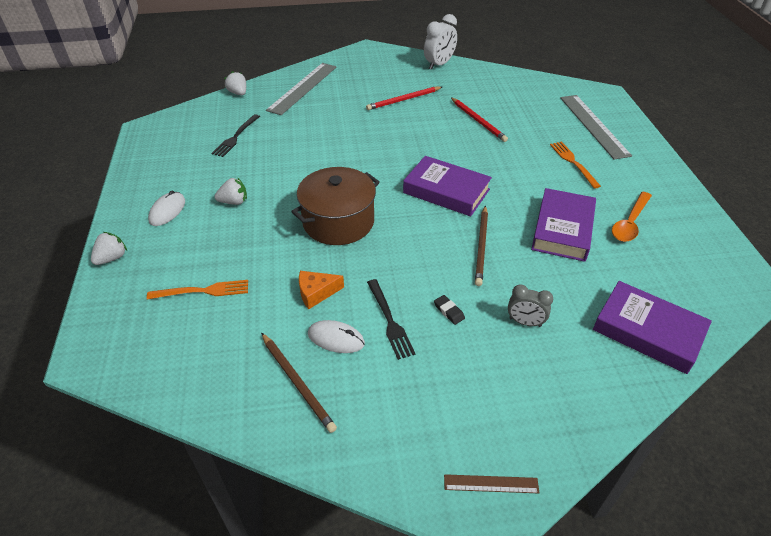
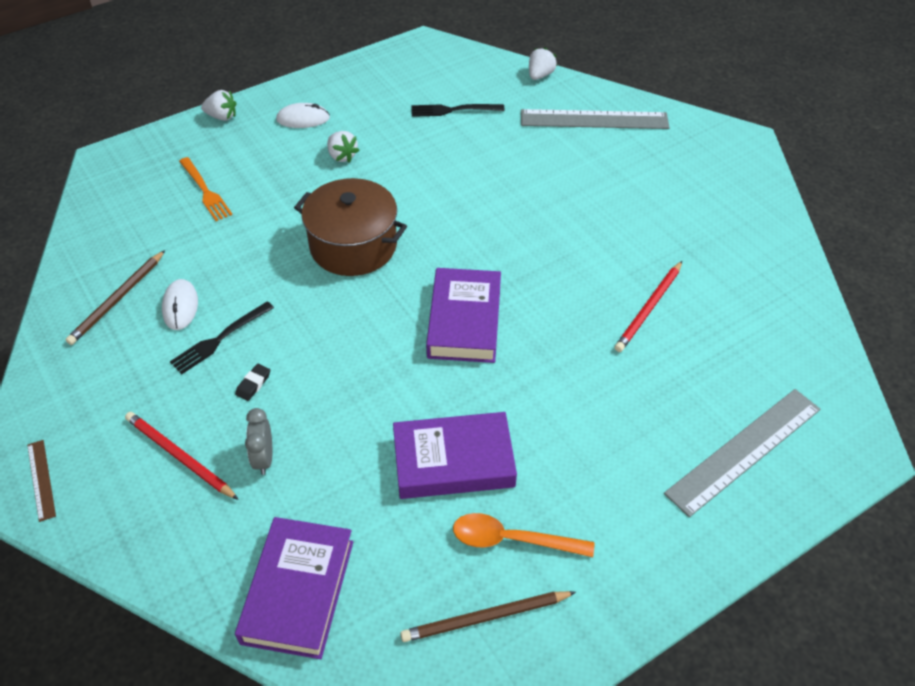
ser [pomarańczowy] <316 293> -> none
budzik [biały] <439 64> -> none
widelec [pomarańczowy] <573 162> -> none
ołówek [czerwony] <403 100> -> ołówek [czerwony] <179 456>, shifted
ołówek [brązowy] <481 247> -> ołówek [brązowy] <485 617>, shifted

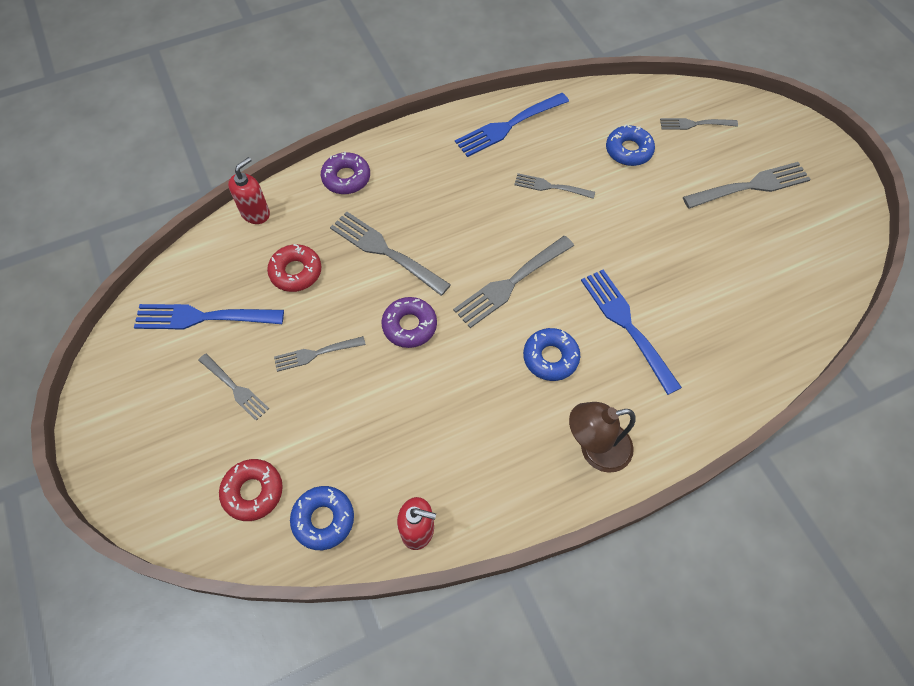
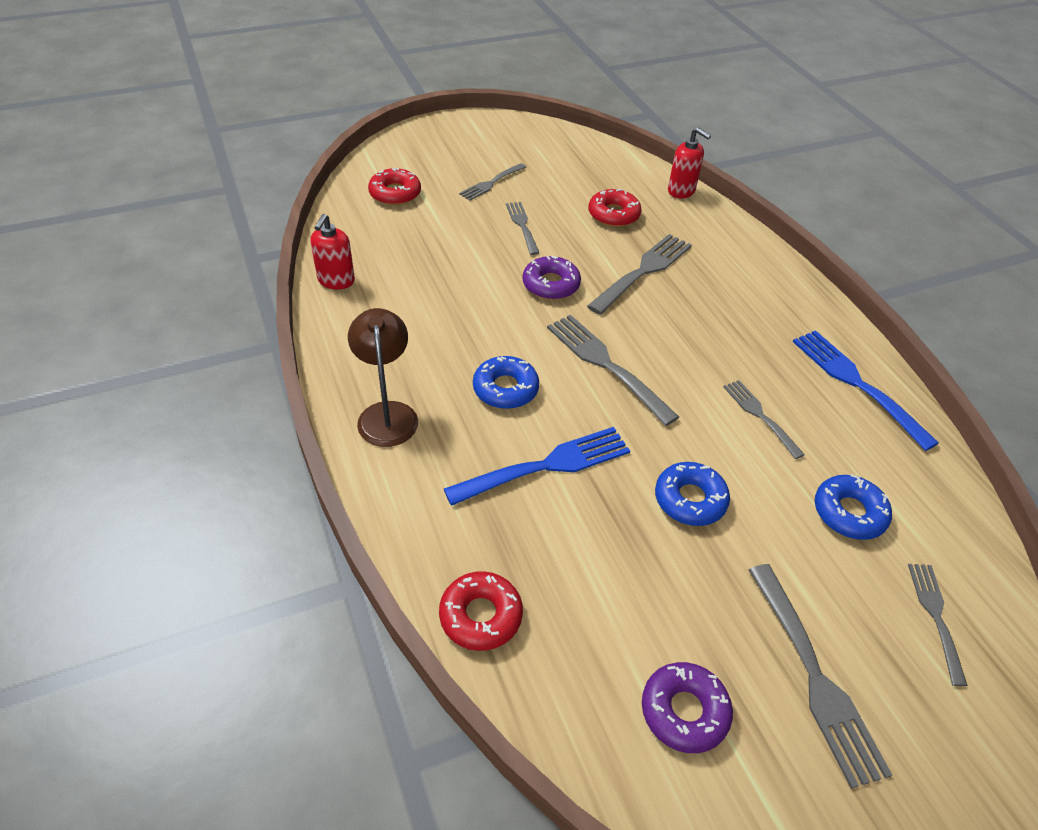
widelec [niebieski] <203 317> -> none
none -> donut [czerwony] <481 616>
donut [niebieski] <323 519> -> donut [niebieski] <690 499>, shifted
donut [fioletowy] <346 178> -> donut [fioletowy] <684 711>, shifted
widelec [szary] <550 187> -> widelec [szary] <760 416>, 45 degrees counterclockwise

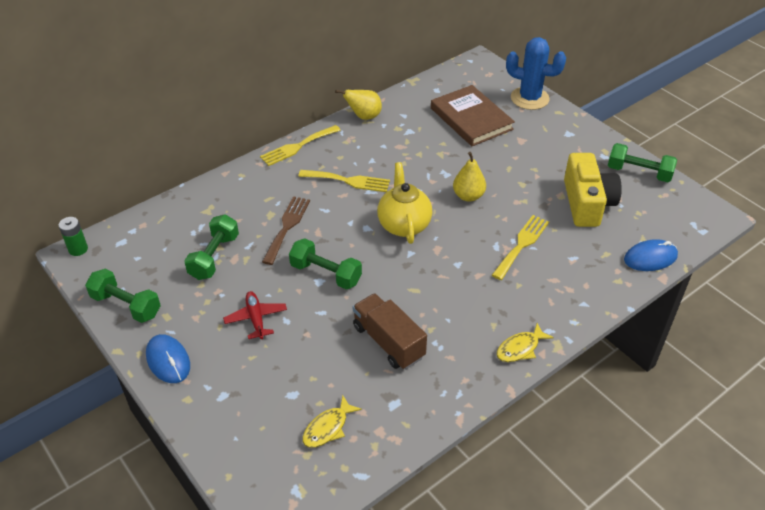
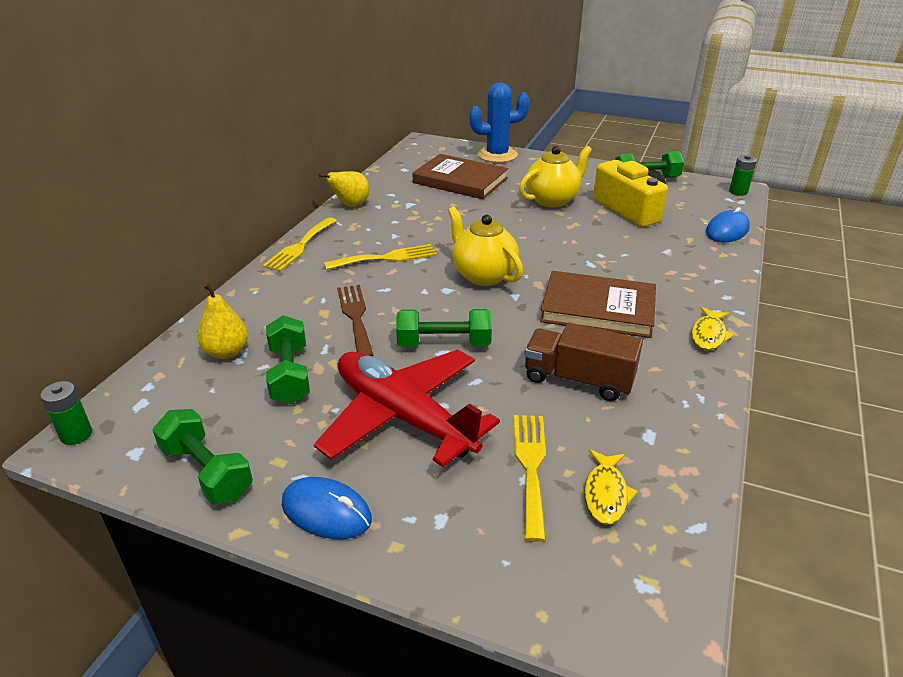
none -> imbryk [żółty] <552 200>
none -> książka [brązowy] <598 309>
none -> bateria [zielony] <738 192>
gruszka [żółty] <468 196> -> gruszka [żółty] <227 352>, shifted
widelec [żółty] <521 245> -> widelec [żółty] <531 467>, shifted
hantel [zielony] <126 305> -> hantel [zielony] <207 472>, 45 degrees clockwise
samolot [czerwony] <256 318> -> samolot [czerwony] <403 417>, x2.19

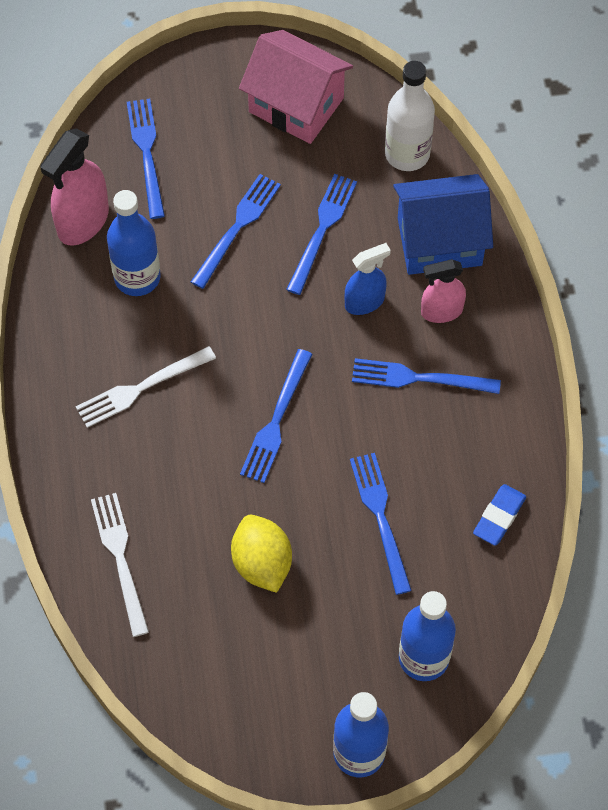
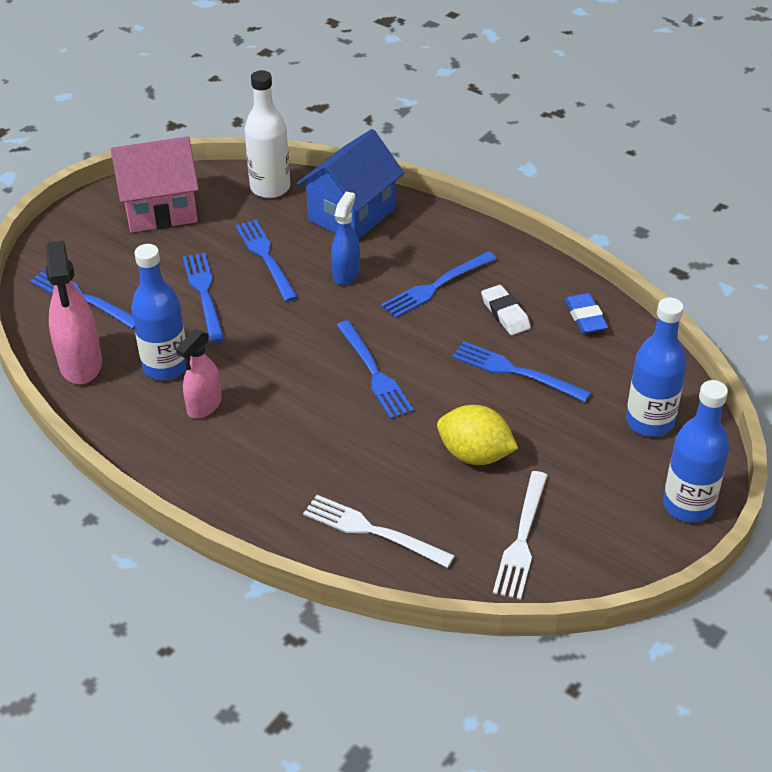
none -> gumka do mazania [biały] <505 314>
widelec [biały] <140 389> -> widelec [biały] <522 540>, shifted
spryskiwacz [różowy] <441 311> -> spryskiwacz [różowy] <204 406>, shifted

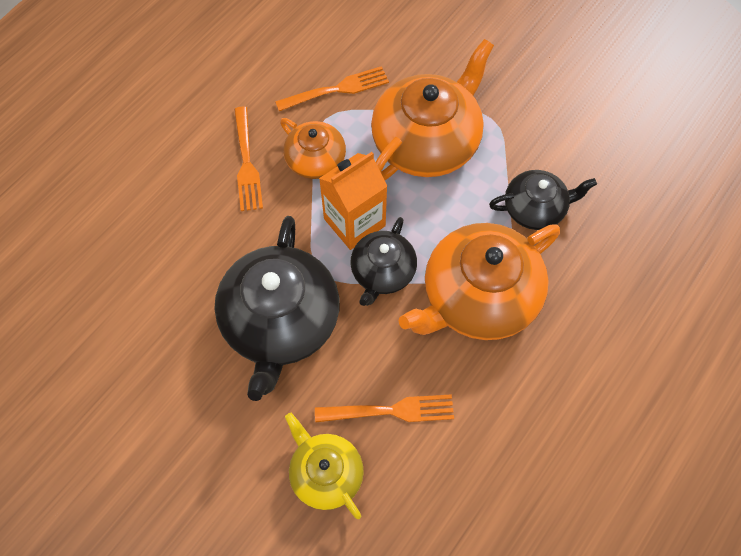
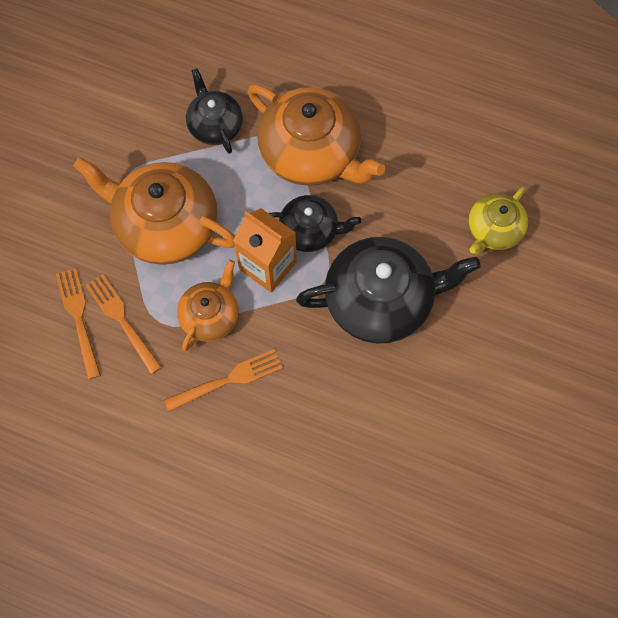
widelec [pomarańczowy] <389 411> -> widelec [pomarańczowy] <79 319>, shifted

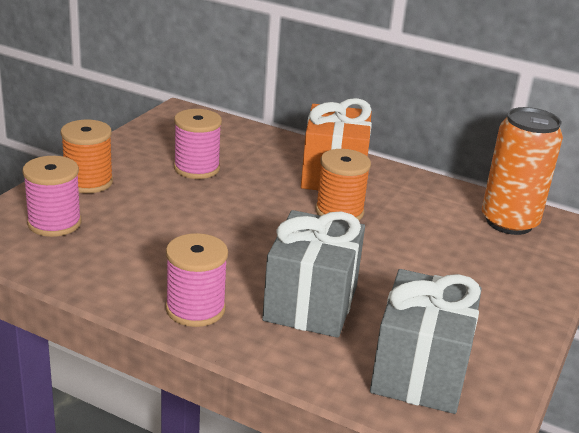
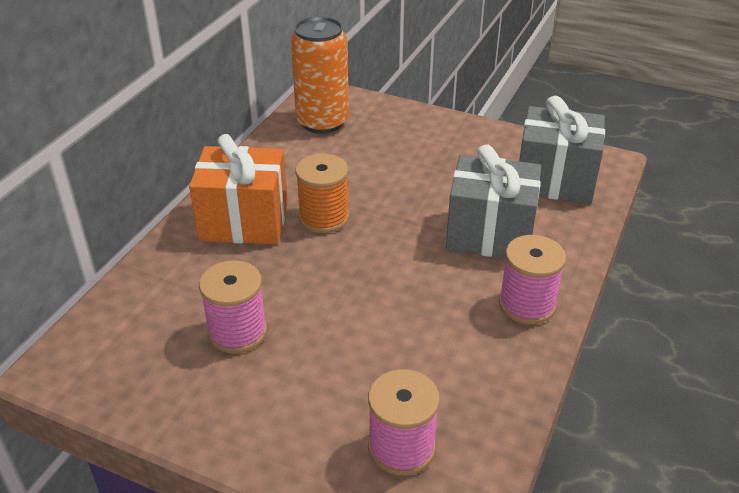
szpulka [pomarańczowy] <88 182> -> none

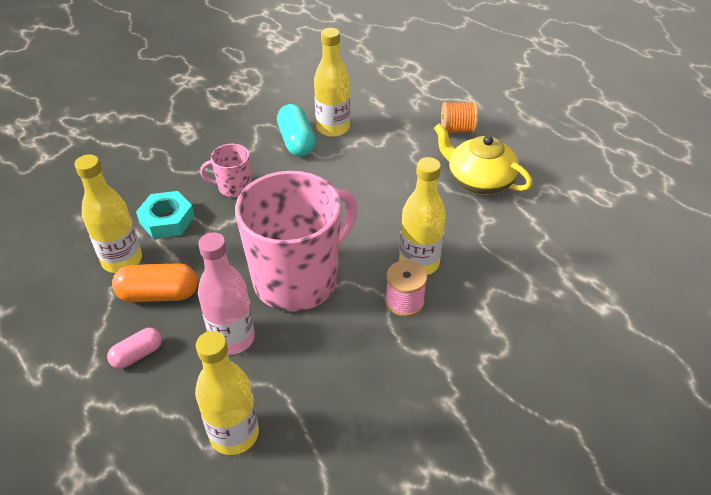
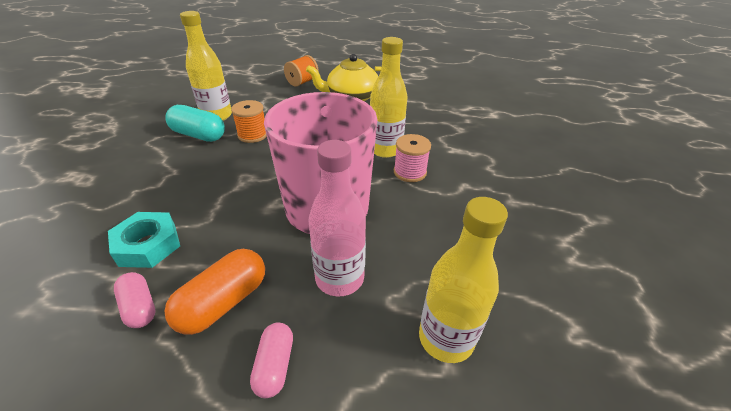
kubek [różowy] <234 187> -> none
none -> szpulka [pomarańczowy] <253 135>
butelka [żółty] <122 260> -> kapsułka [różowy] <139 307>

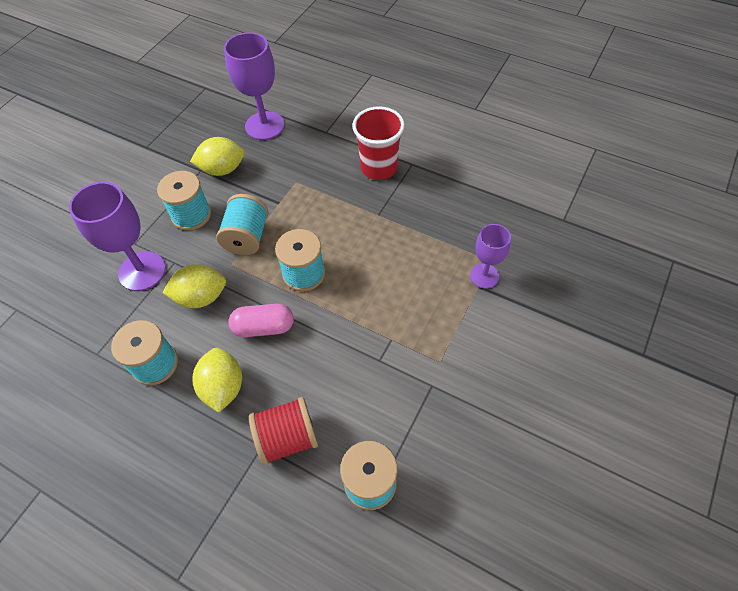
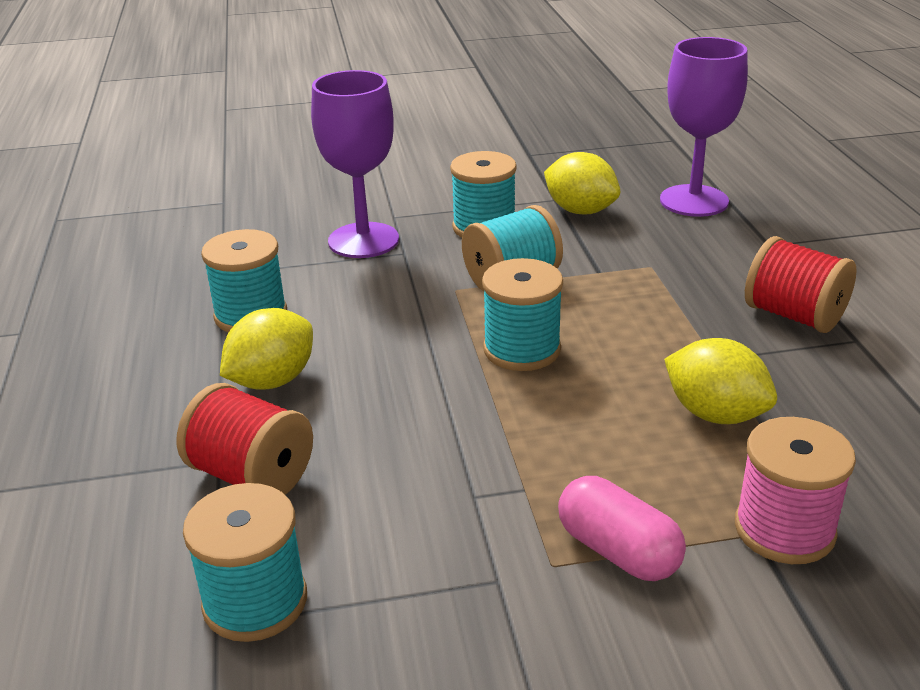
cytryna [żółty] <201 297> -> cytryna [żółty] <715 414>, shifted
kapsułka [różowy] <264 327> -> kapsułka [różowy] <618 551>, shifted
szklanka [czerwony] <379 168> -> szpulka [czerwony] <794 316>
kielich [fioletowy] <484 276> -> szpulka [różowy] <784 529>

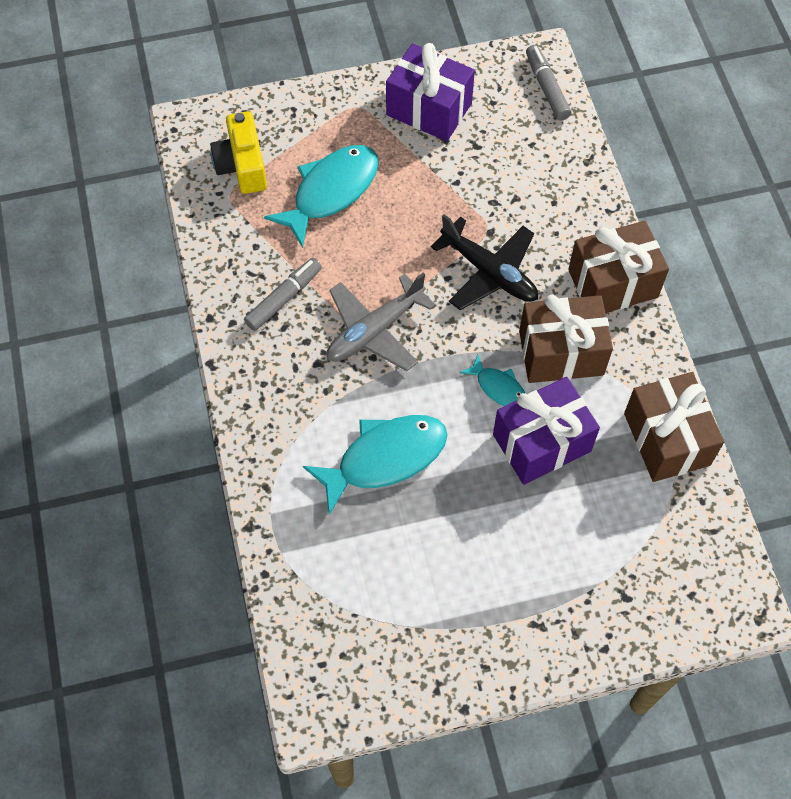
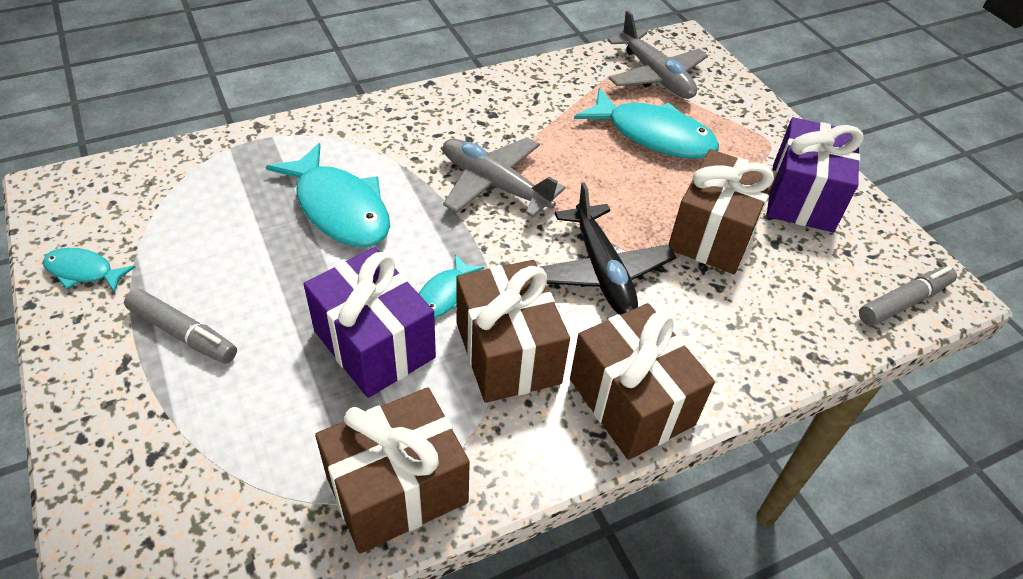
none -> ryba [turkusowy] <83 271>
none -> prezent [brązowy] <713 234>
flamaster [szary] <284 298> -> flamaster [szary] <183 334>, shifted
aparat fotograficzny [żółty] <242 165> -> samolot [szary] <655 76>
samolot [czarny] <489 272> -> samolot [czarny] <602 271>, 45 degrees counterclockwise

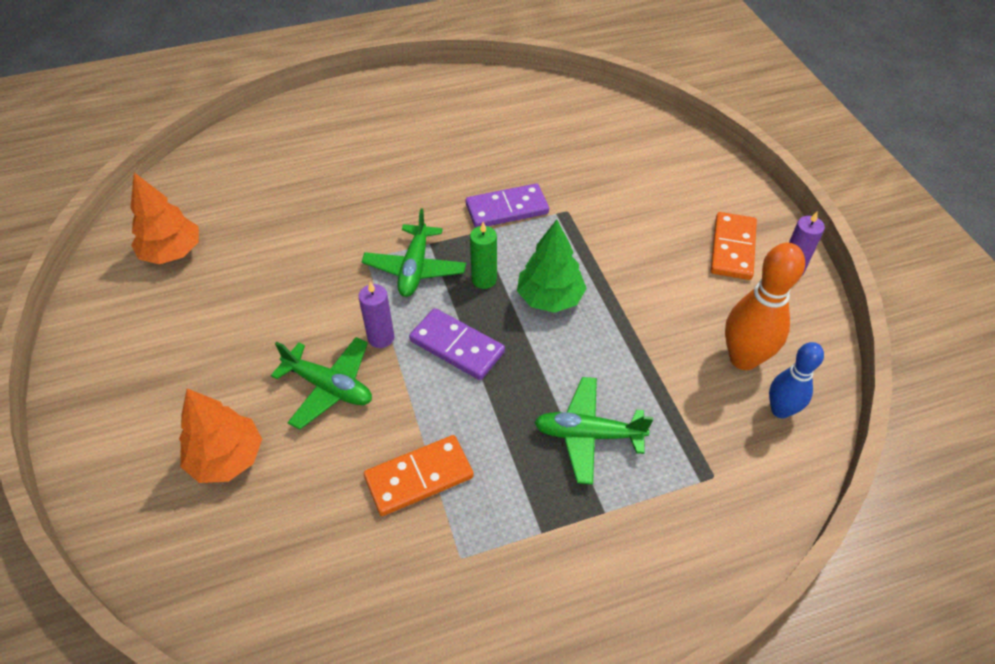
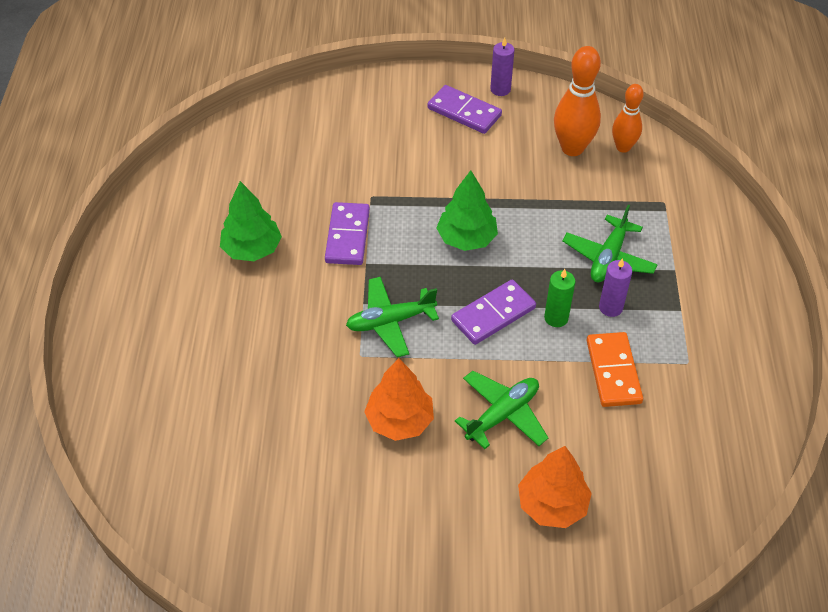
none -> drzewko [zielony] <252 249>
drzewko [pomarańczowy] <172 252> -> drzewko [pomarańczowy] <399 421>, shifted
świeca [fioletowy] <381 338> -> świeca [fioletowy] <610 307>, shifted
świeca [zielony] <484 279> -> świeca [zielony] <556 318>, shifted
kostka domina [pomarańczowy] <733 248> -> kostka domina [fioletowy] <464 112>
kręgiel [niebieski] <780 410> -> kręgiel [pomarańczowy] <623 147>
samolot [zielony] <415 268> -> samolot [zielony] <390 321>, 135 degrees clockwise

